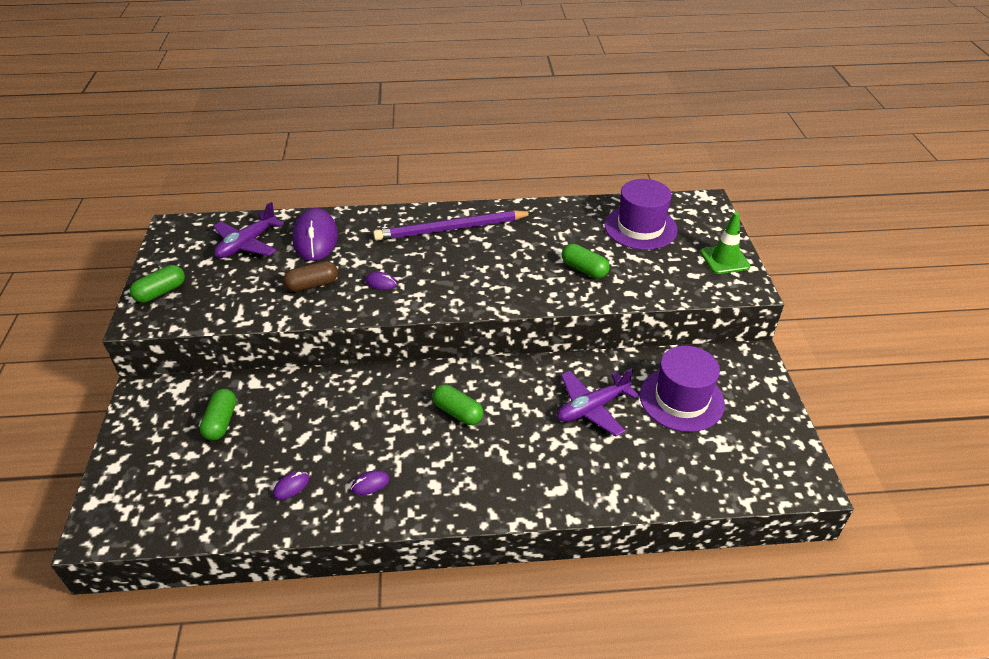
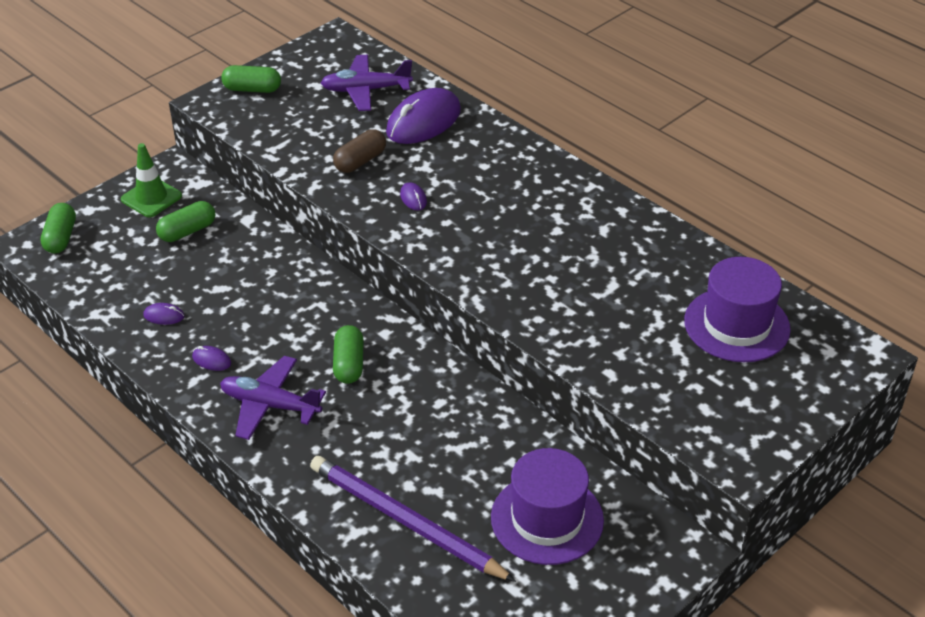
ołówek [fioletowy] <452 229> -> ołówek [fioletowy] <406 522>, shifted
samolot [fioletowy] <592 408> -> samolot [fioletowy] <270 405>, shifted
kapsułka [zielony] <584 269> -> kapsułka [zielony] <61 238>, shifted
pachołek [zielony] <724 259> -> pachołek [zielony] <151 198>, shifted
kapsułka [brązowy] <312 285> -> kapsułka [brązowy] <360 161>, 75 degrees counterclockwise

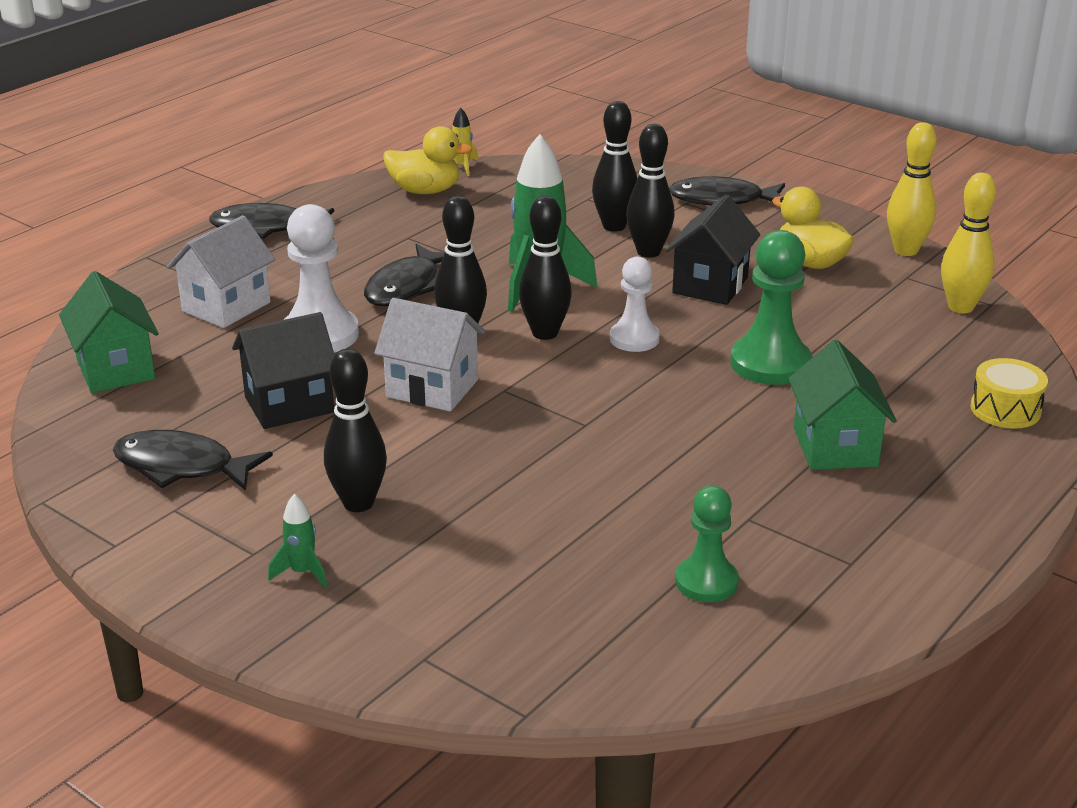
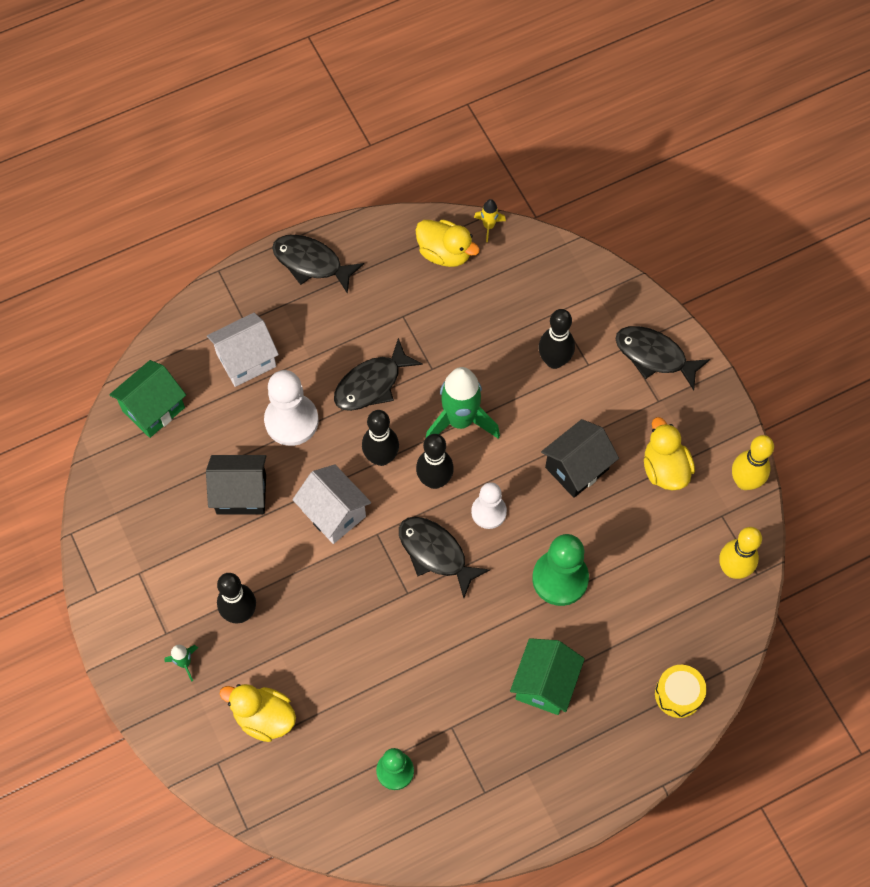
kręgiel [czarny] <648 252> -> none
none -> kaczka [żółty] <264 717>
ryba [czarny] <182 467> -> ryba [czarny] <435 553>, shifted
domek [zielony] <116 370> -> domek [zielony] <153 409>, 45 degrees clockwise

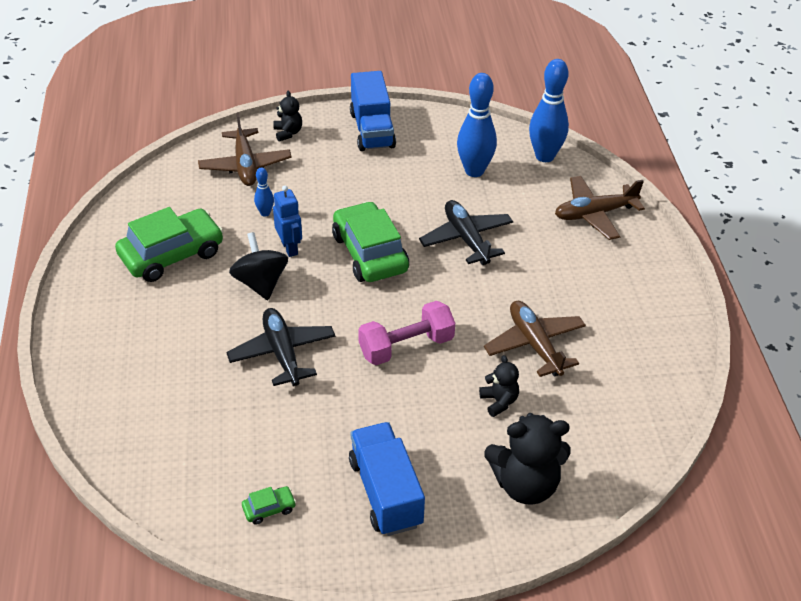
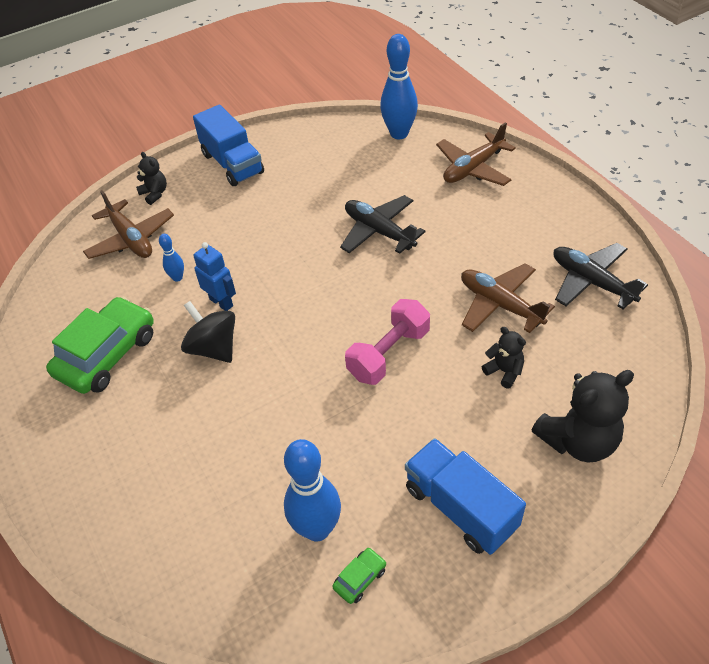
samochód [zielony] <370 253> -> none
samolot [czarny] <282 353> -> samolot [czarny] <591 282>, shifted
kręgiel [niebieski] <474 171> -> kręgiel [niebieski] <317 529>, shifted

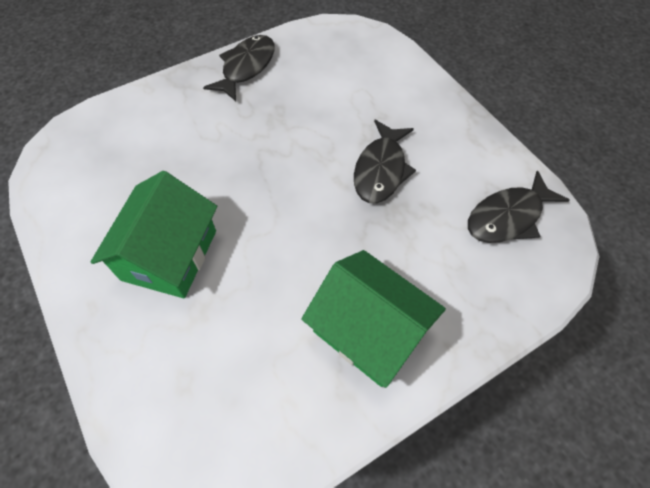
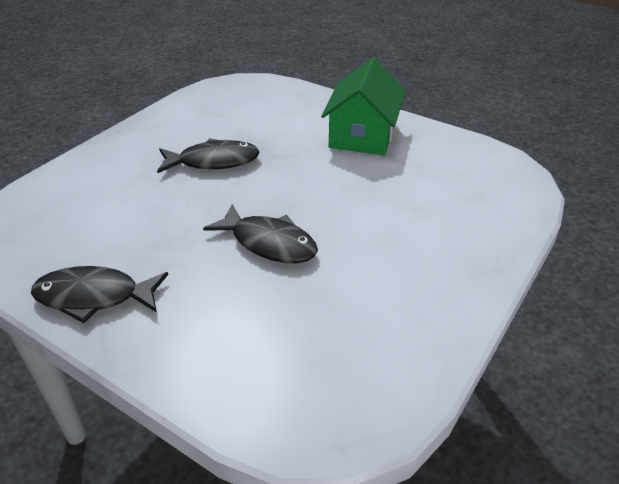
domek [zielony] <169 255> -> none
ryba [czarny] <508 217> -> ryba [czarny] <269 243>, shifted

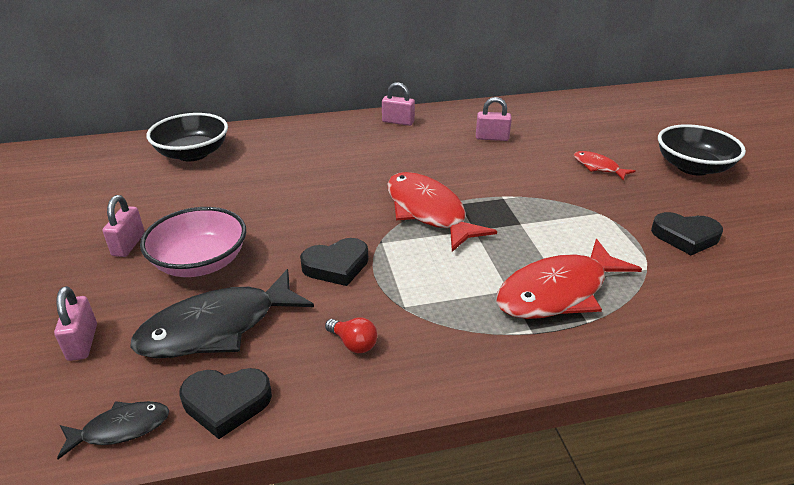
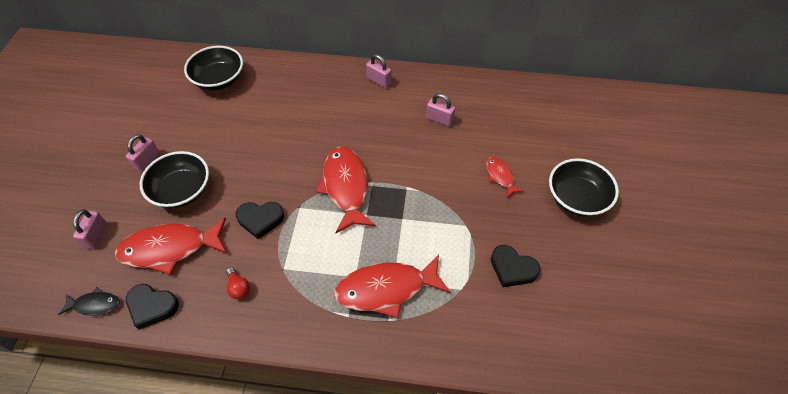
ryba [czarny] <217 327> -> ryba [czerwony] <169 249>
miska [różowy] <200 262> -> miska [czarny] <182 190>

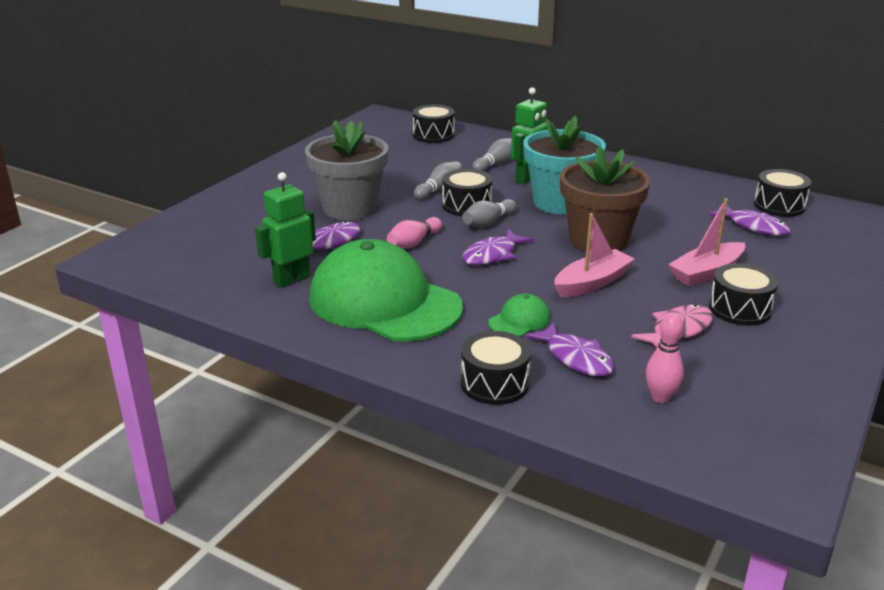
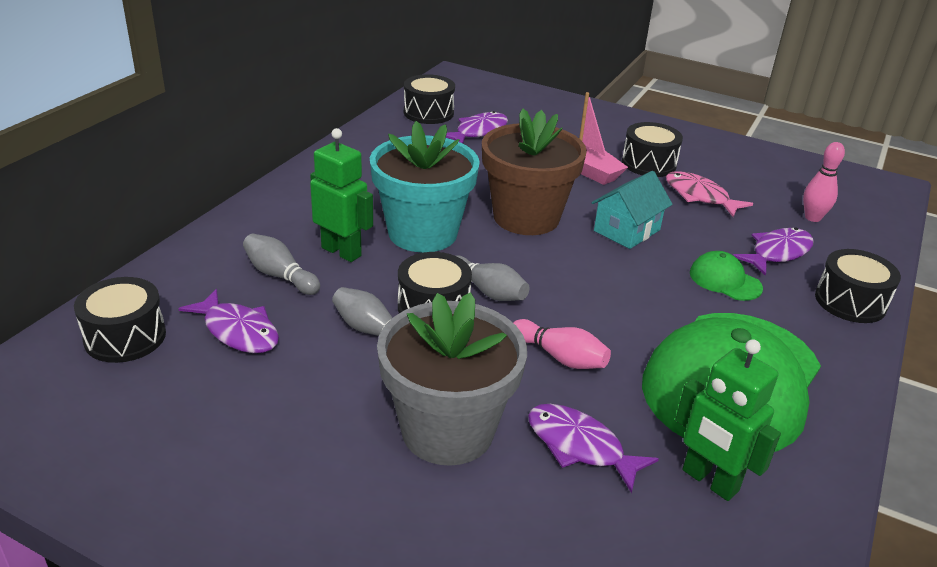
ryba [fioletowy] <492 255> -> ryba [fioletowy] <238 331>, shifted
łódka [różowy] <592 283> -> domek [turkusowy] <627 230>

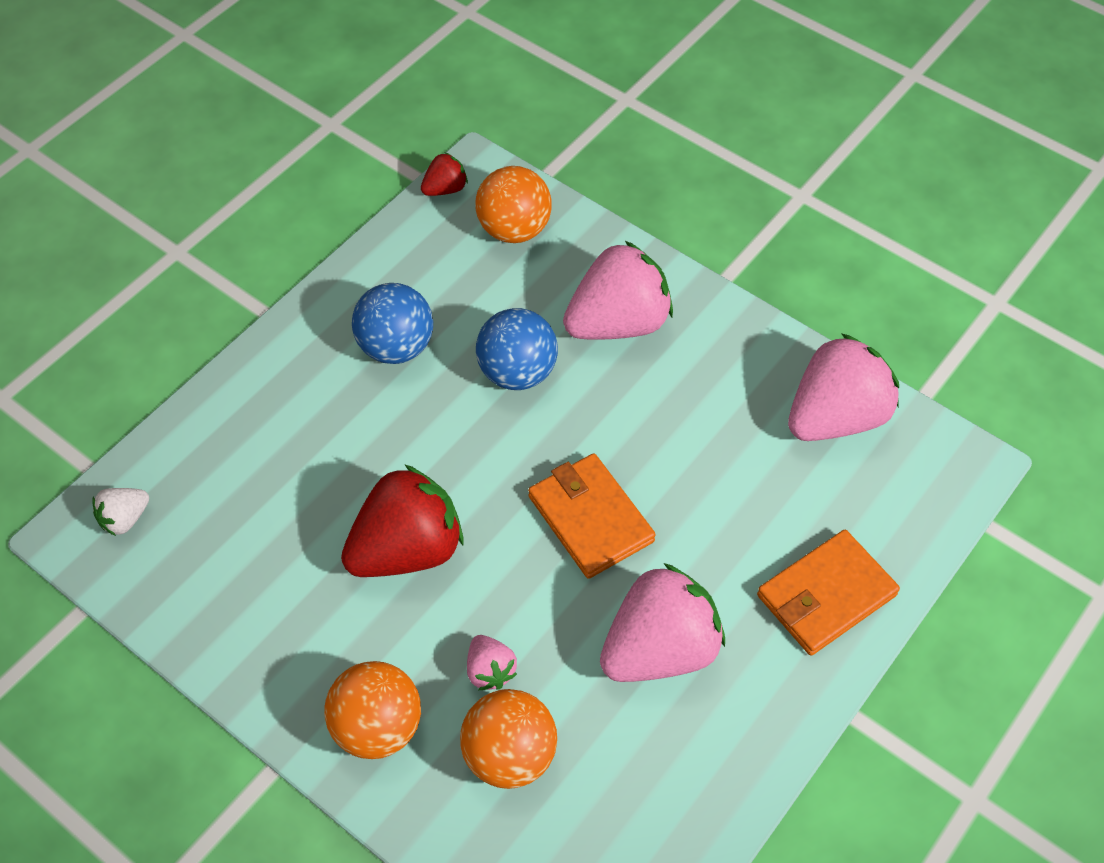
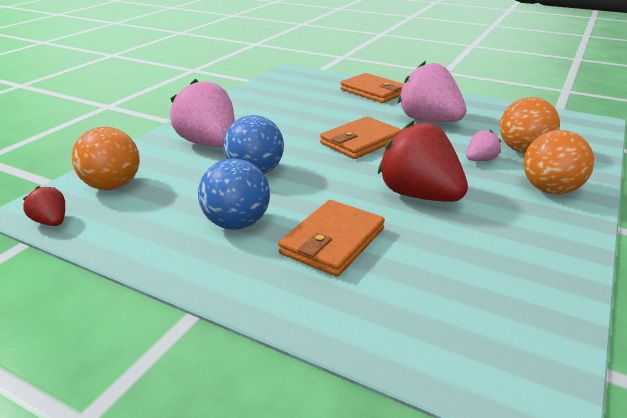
truskawka [biały] <125 519> -> none
truskawka [różowy] <835 417> -> none
none -> portfel [pomarańczowy] <332 241>

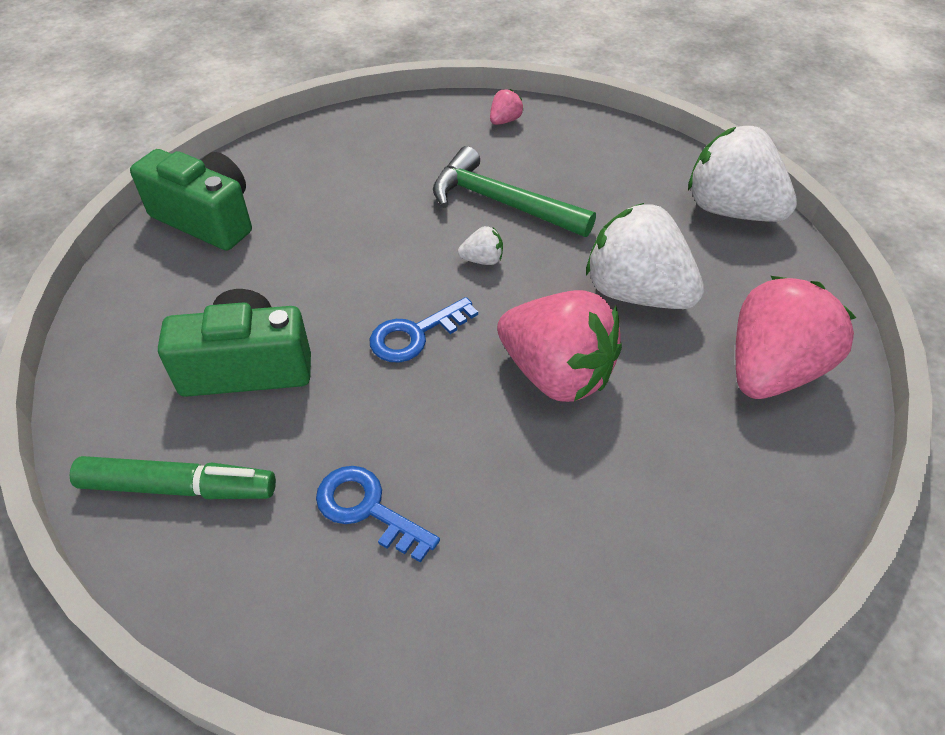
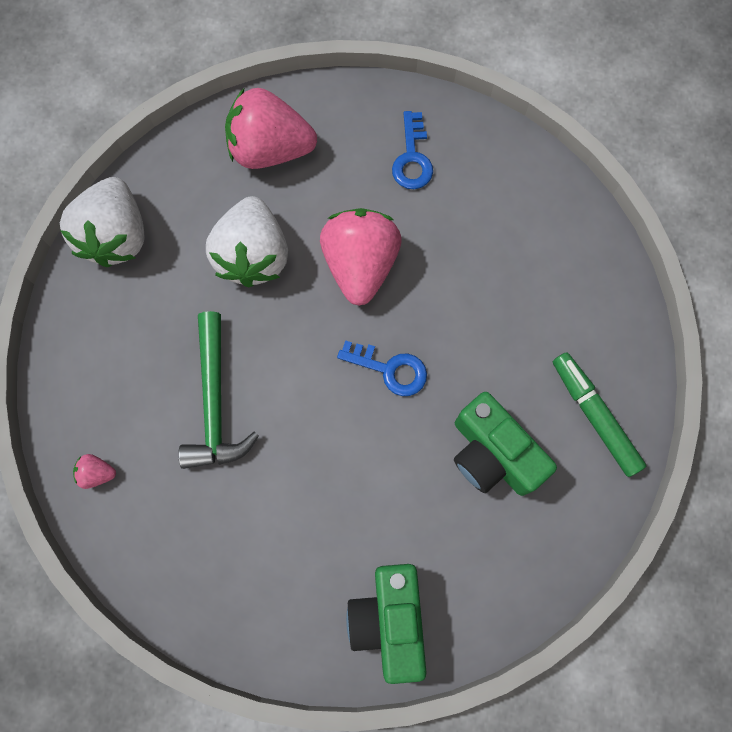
truskawka [biały] <482 260> -> none
klucz [niebieski] <367 509> -> klucz [niebieski] <412 158>, shifted

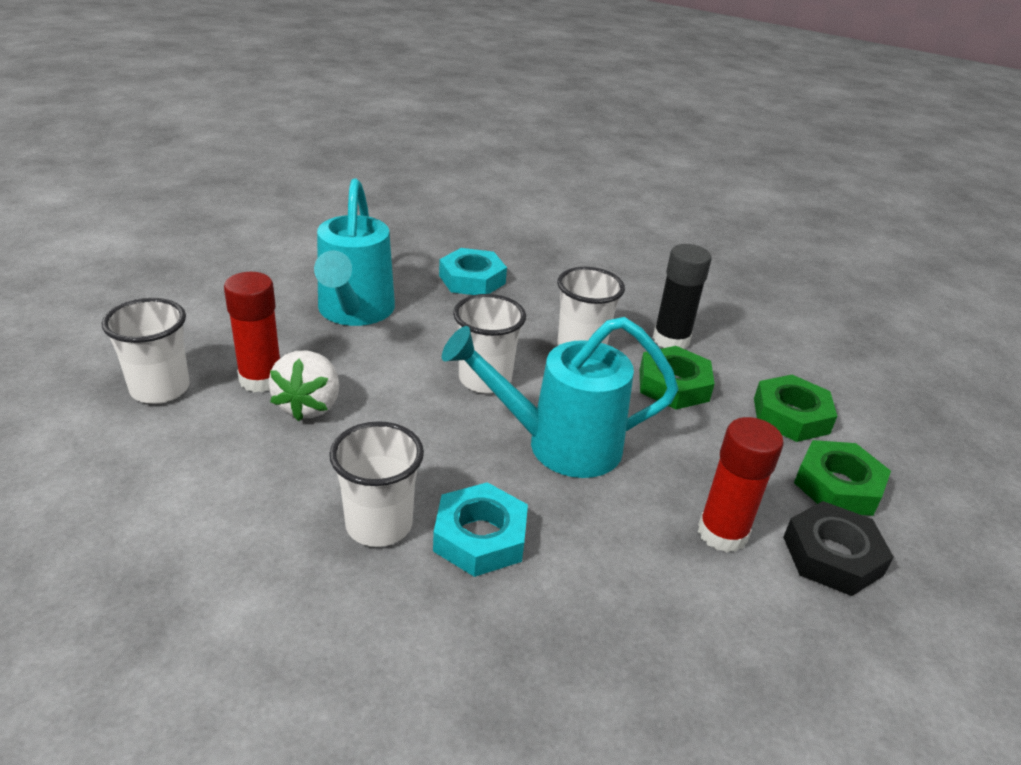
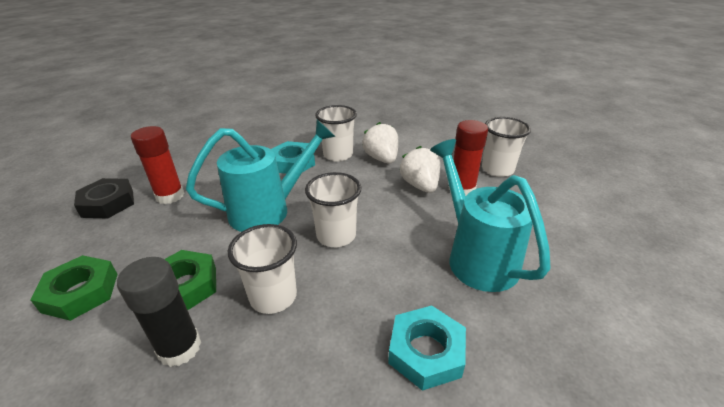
nakrętka [zielony] <838 485> -> none
none -> truskawka [biały] <381 159>

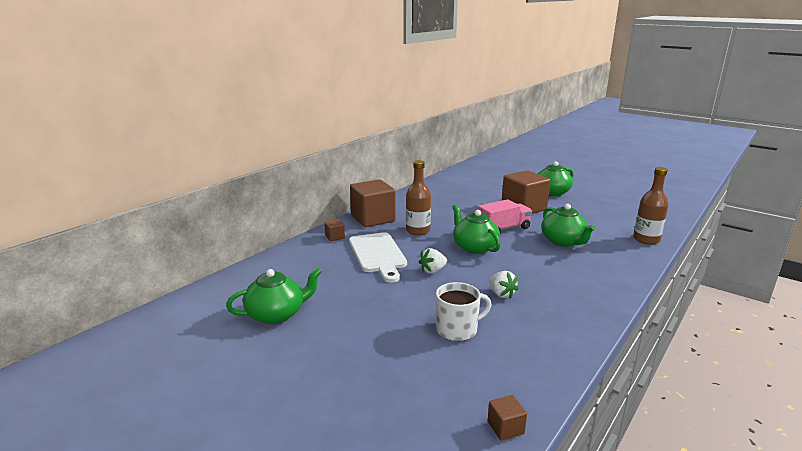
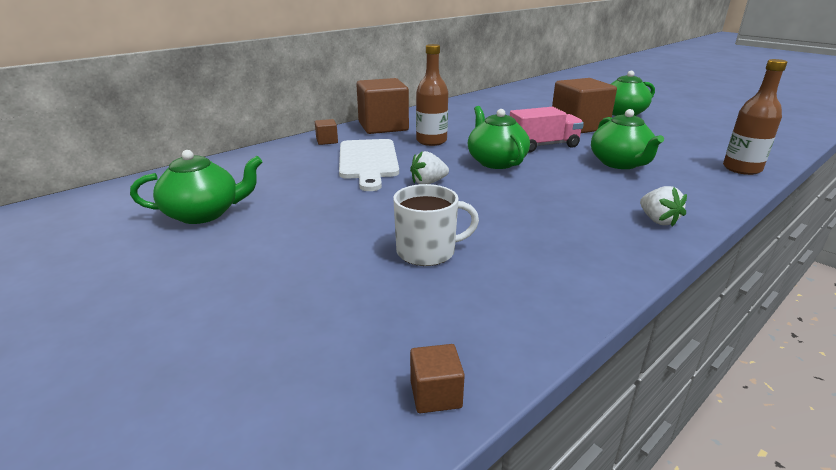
truskawka [biały] <501 294> -> truskawka [biały] <658 220>, shifted

